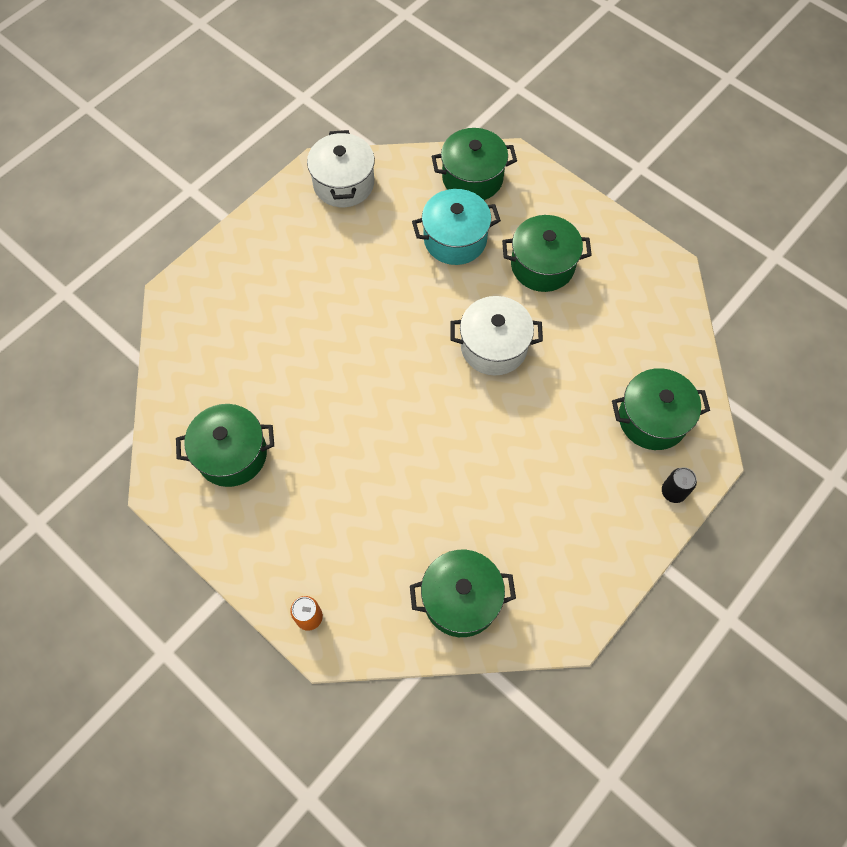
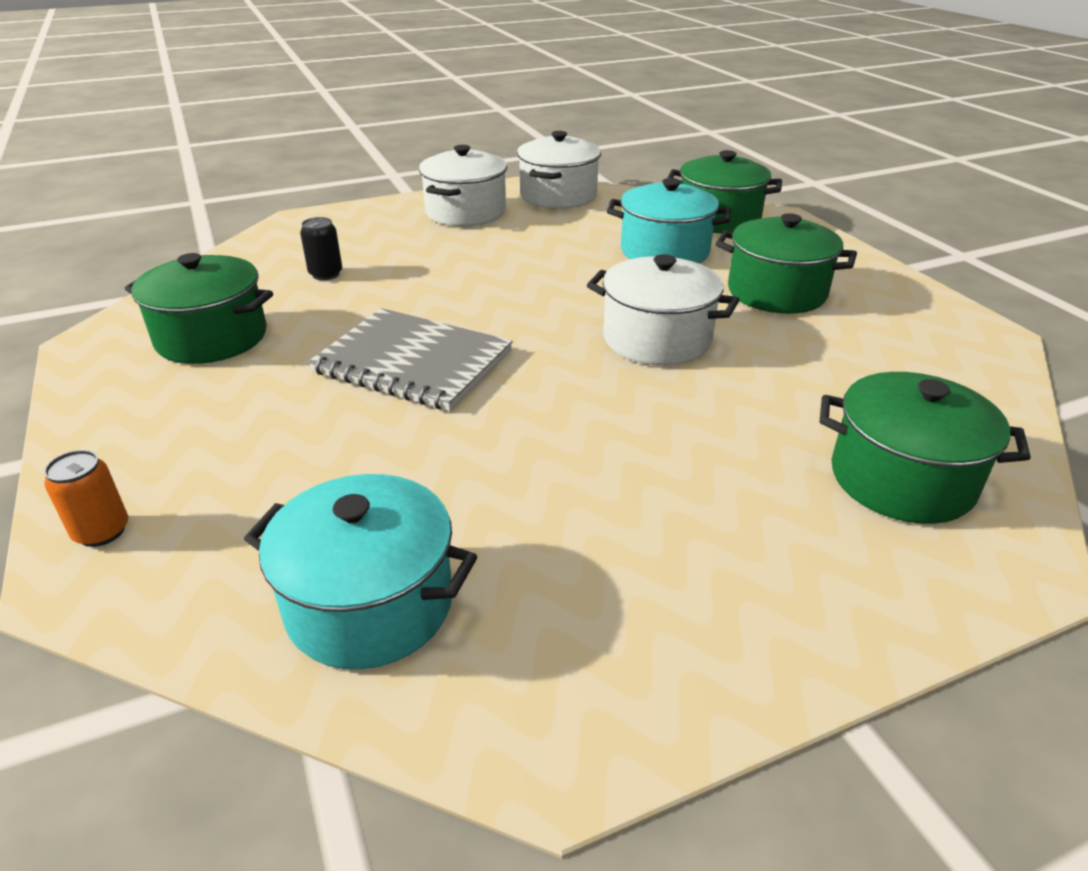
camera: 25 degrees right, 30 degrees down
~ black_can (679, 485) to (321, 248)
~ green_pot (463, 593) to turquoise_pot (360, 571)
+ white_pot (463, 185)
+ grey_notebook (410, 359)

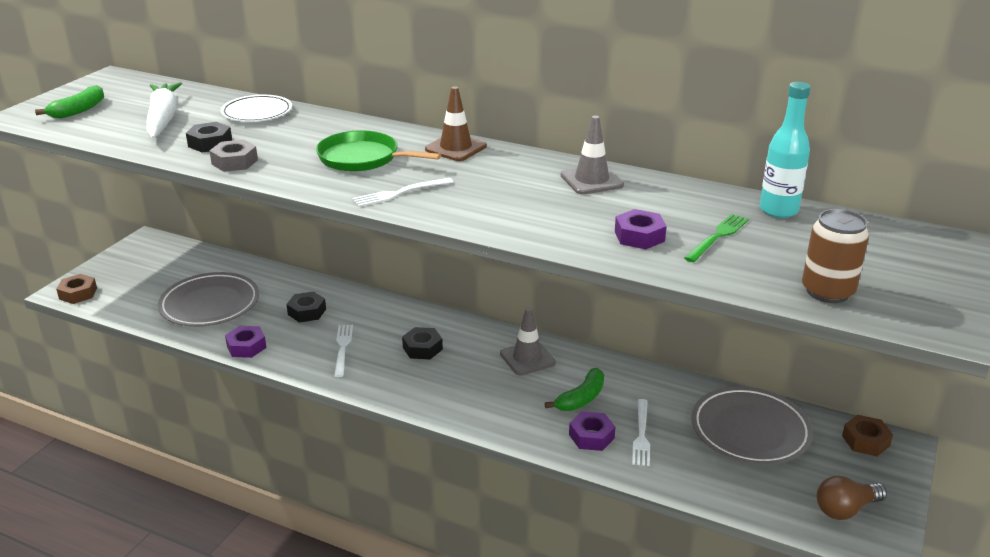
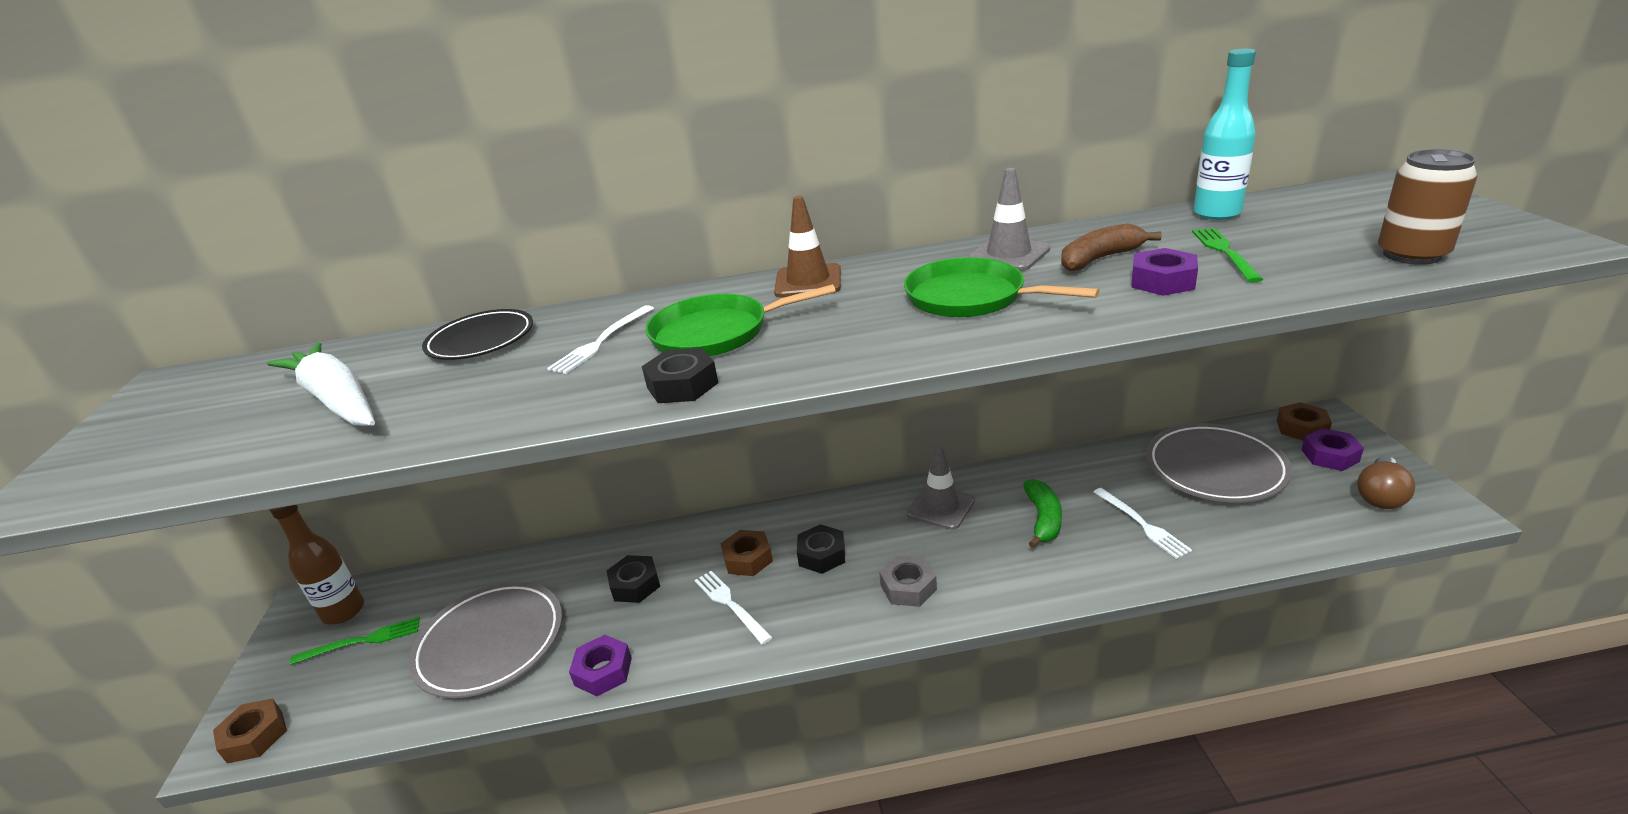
camera: 30 degrees left, 0 degrees up
- green_banana (69, 102)
~ white_plate (256, 108) to black_plate (477, 334)
~ black_nut (209, 137) to (680, 375)
~ grey_nut (233, 156) to (908, 581)
~ white_fork (403, 192) to (600, 339)
~ purple_nut (592, 431) to (1333, 449)
+ brown_banana (1111, 247)
+ green_pan (1002, 287)
+ brown_bottle (317, 565)
+ brown_nut (747, 553)
+ green_fork (355, 641)

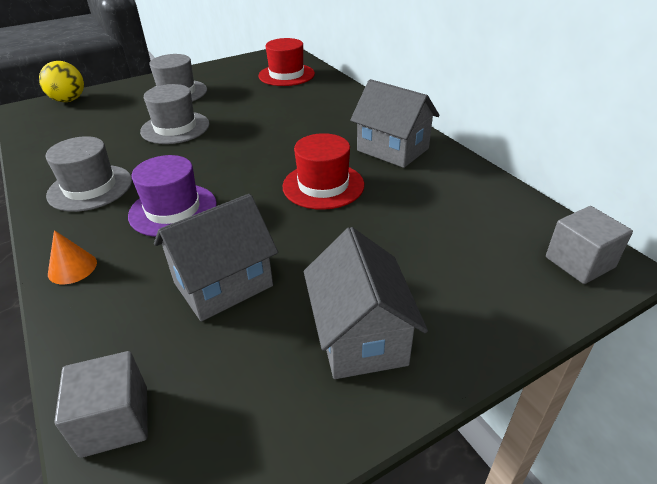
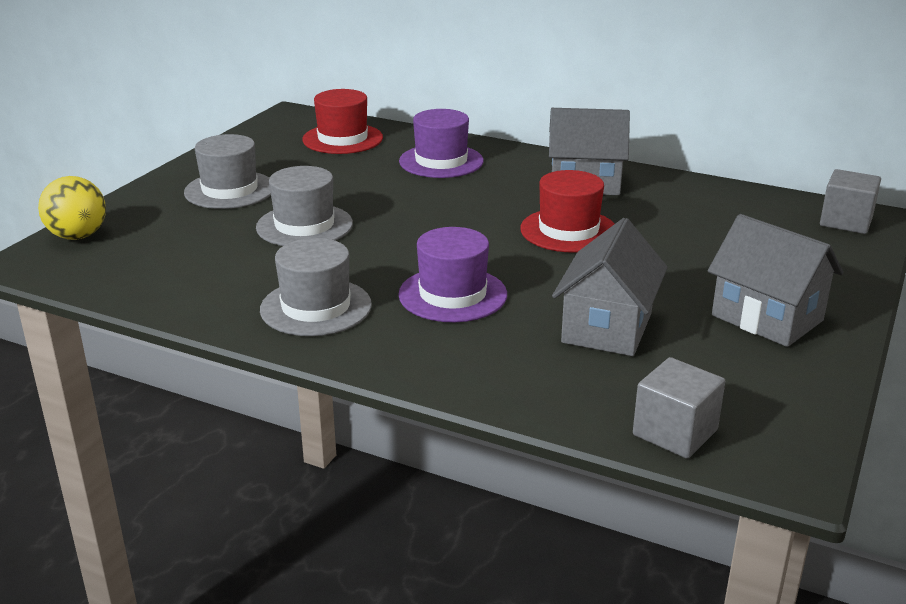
camera: 35 degrees left, 10 degrees down
- orange_cone (72, 257)
+ purple_hat (441, 143)

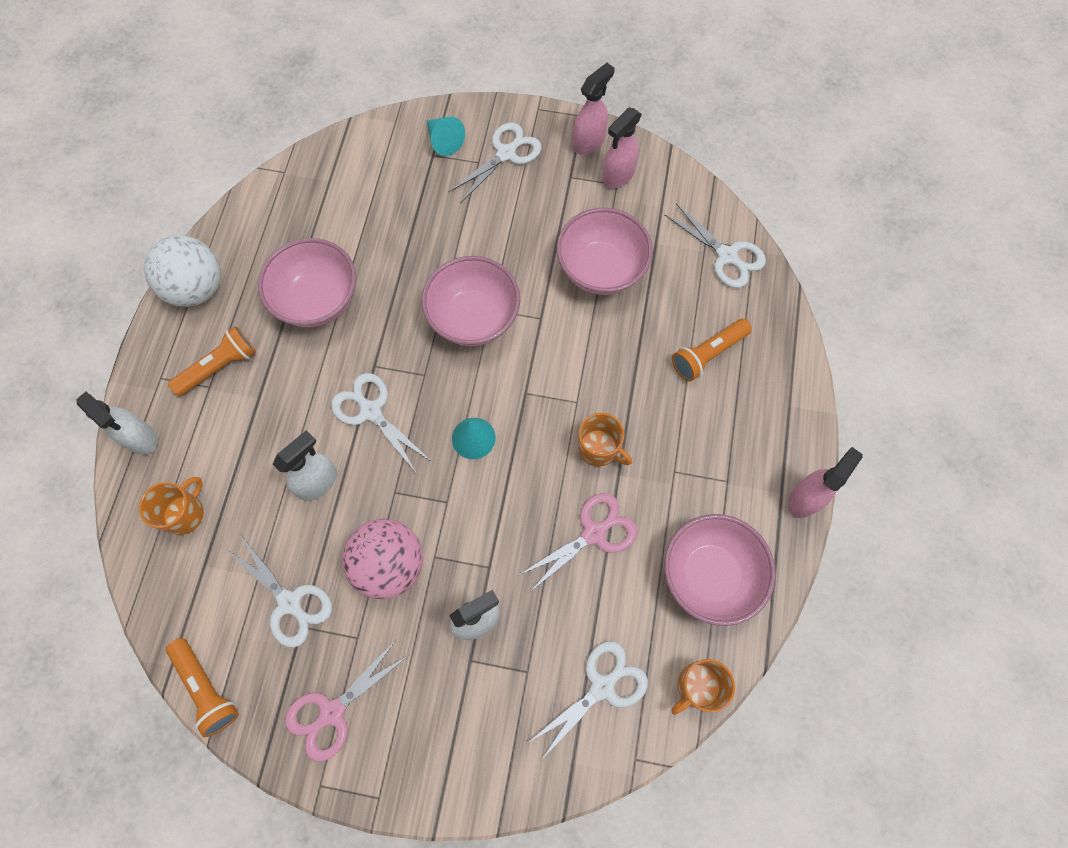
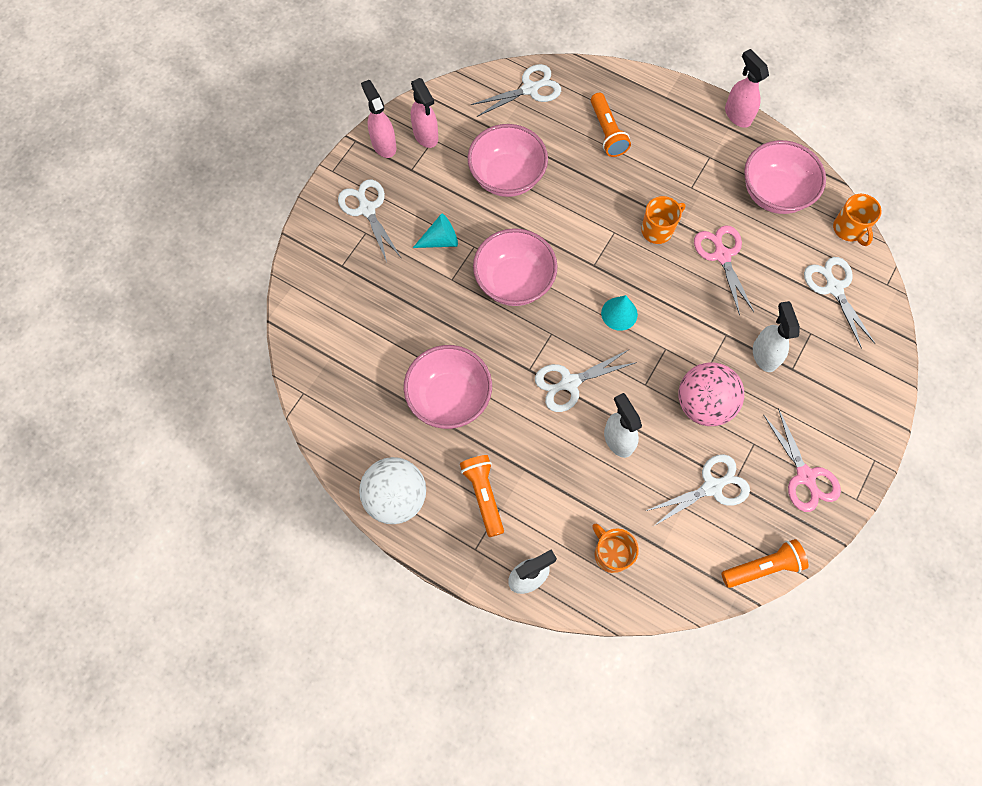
camera: 70 degrees left, 0 degrees up
~ turquoise_cone (446, 136) to (435, 231)

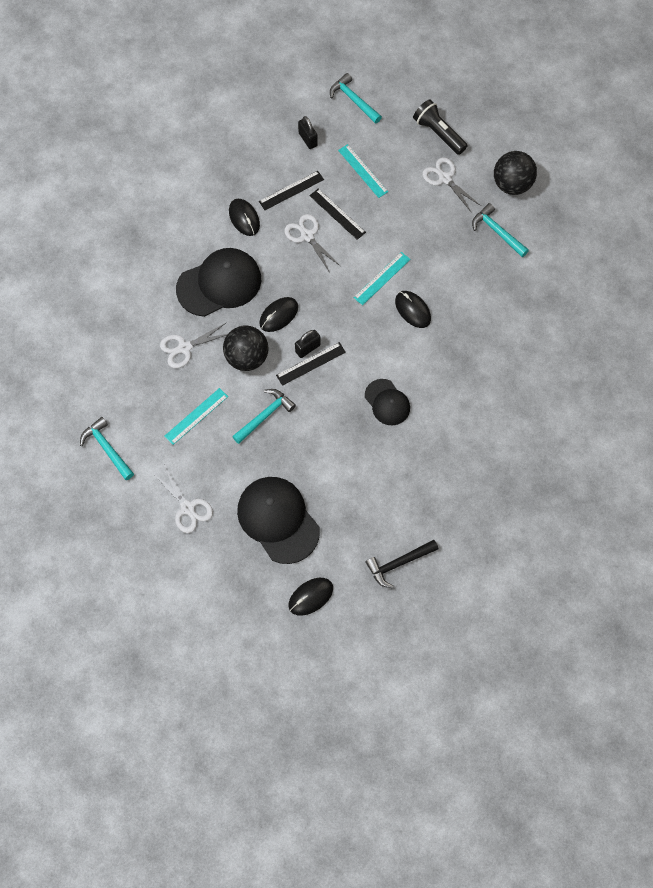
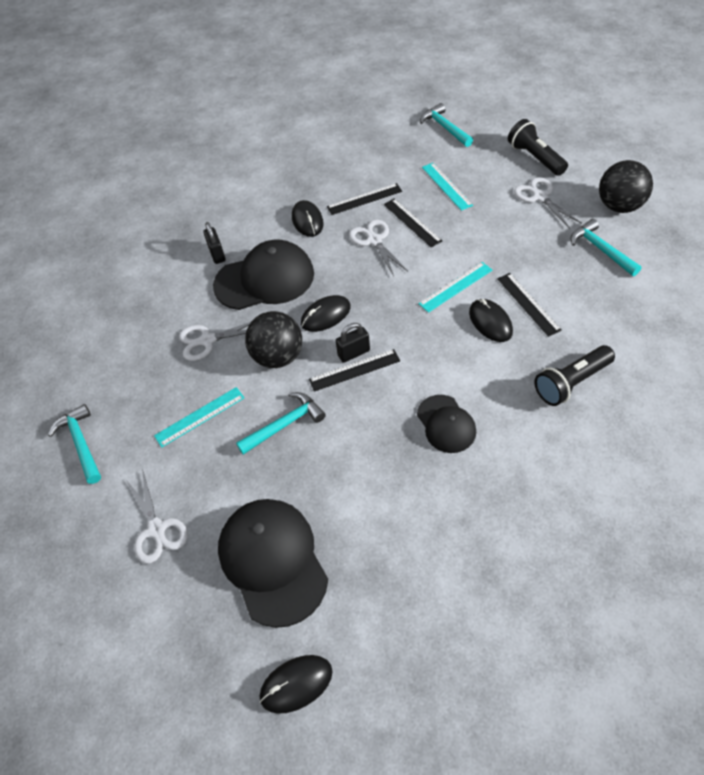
camera: 15 degrees right, 15 degrees down
~ black_padlock (308, 132) to (214, 243)
- black_hammer (402, 564)
+ black_ruler (529, 305)
+ black_flashlight (574, 375)

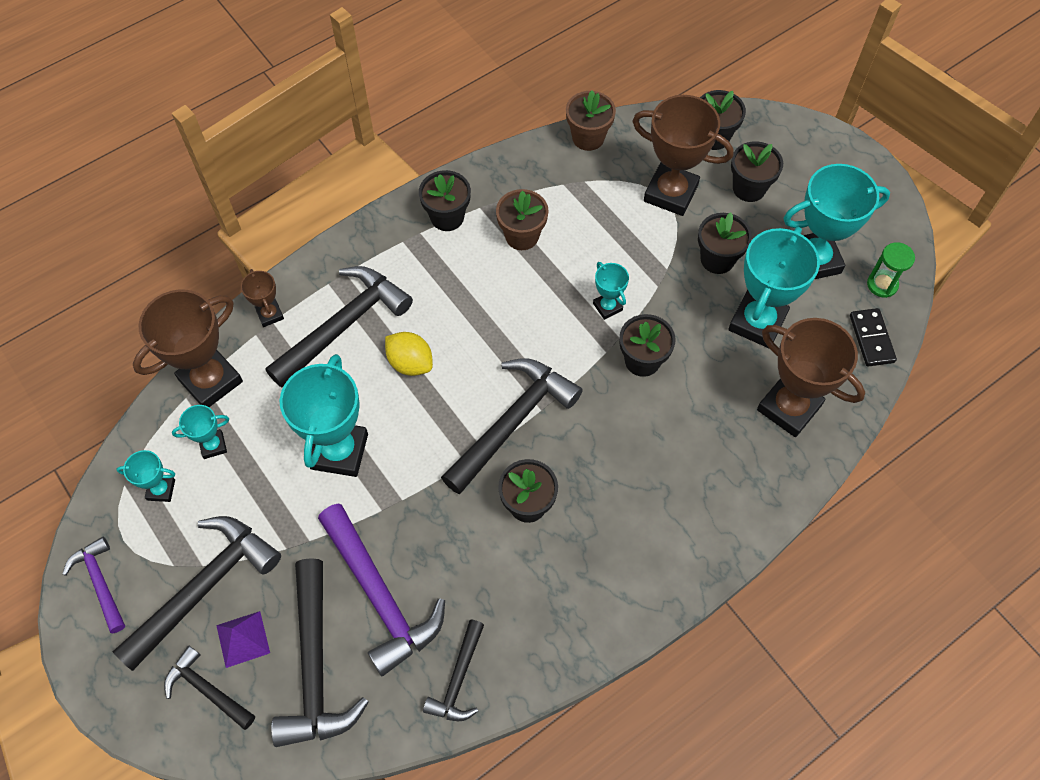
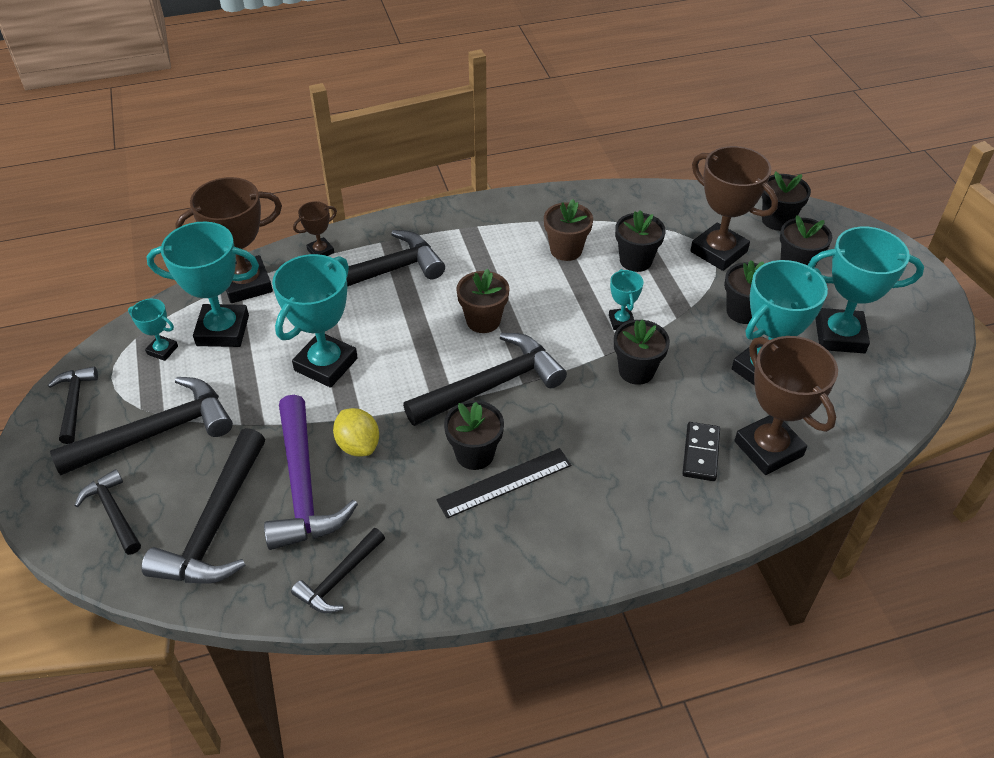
camera: 20 degrees right, 15 degrees down
~ brown_flower_pot (591, 120) to (483, 301)
~ black_flower_pot (445, 200) to (640, 241)
- green_hourglass (891, 270)
~ brown_trophy (262, 298) = (315, 228) 60 degrees clockwise
~ black_domino (873, 337) to (701, 451)
~ yellow_lemon (409, 354) to (356, 432)
~ turquoise_trophy (200, 432) = (203, 284) x2.04
~ purple_hammer (94, 585) to black_hammer (73, 405)
- purple_pyramid (243, 639)
+ black_ruler (504, 483)

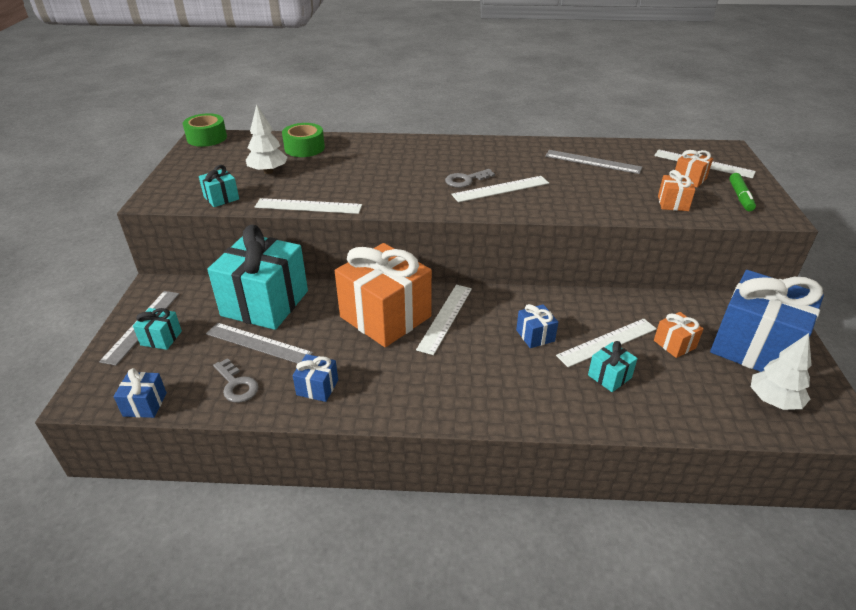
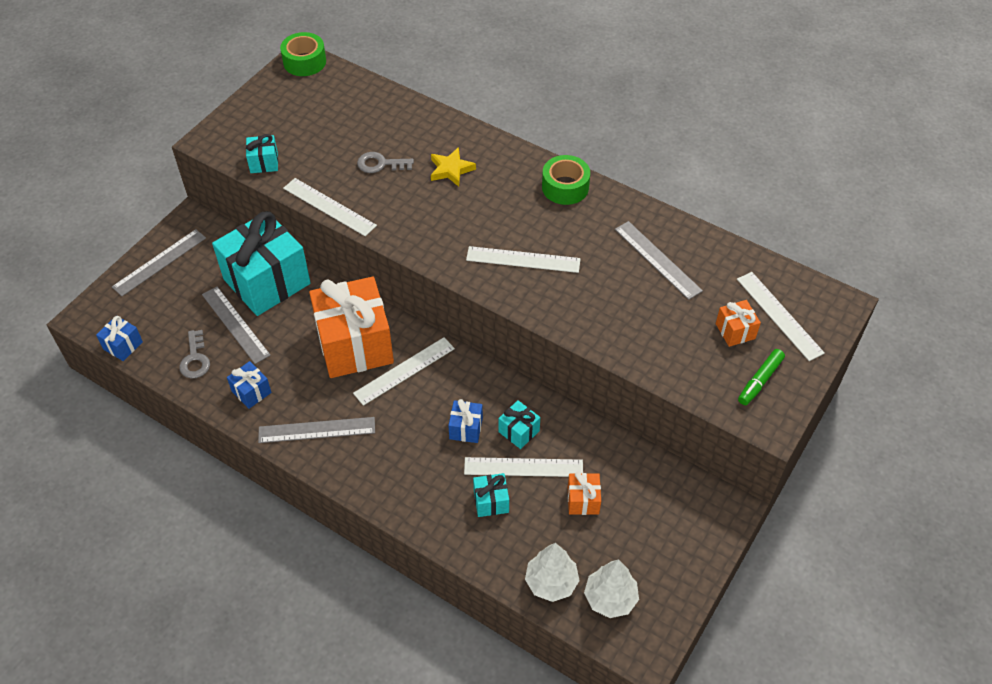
camera: 30 degrees right, 15 degrees up
~ white_tree (267, 139) to (552, 572)
~ green_tape (303, 140) to (566, 180)
~ grey_key (470, 178) to (385, 162)
- orange_gift (676, 190)
- blue_gift (767, 321)
~ turquoise_gift (157, 329) to (519, 424)
+ yellow_star (453, 167)
+ grey_ruler (316, 430)

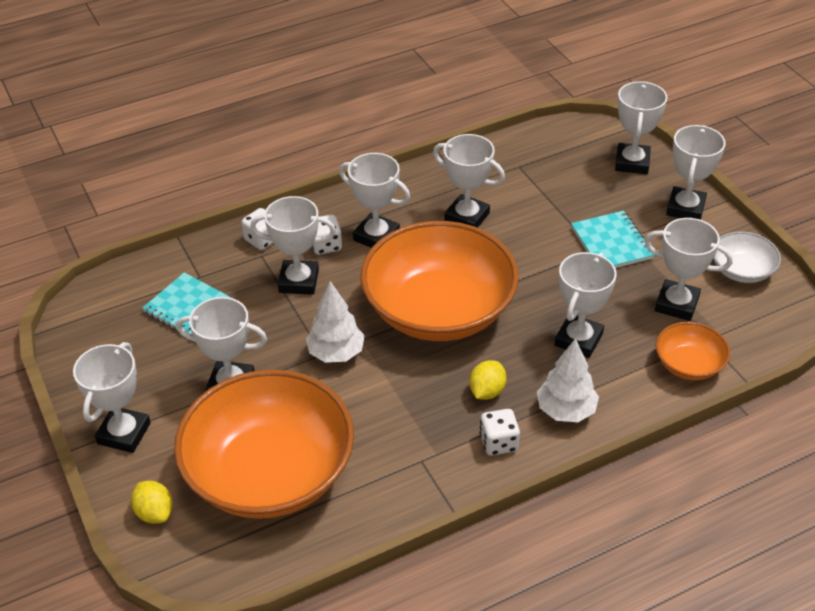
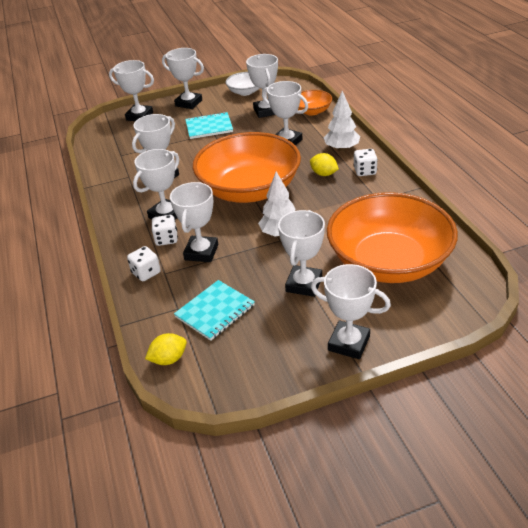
camera: 80 degrees left, 5 degrees down
~ white_trophy (689, 269) = (262, 86) 45 degrees counterclockwise
~ yellow_lemon (152, 502) to (166, 349)

